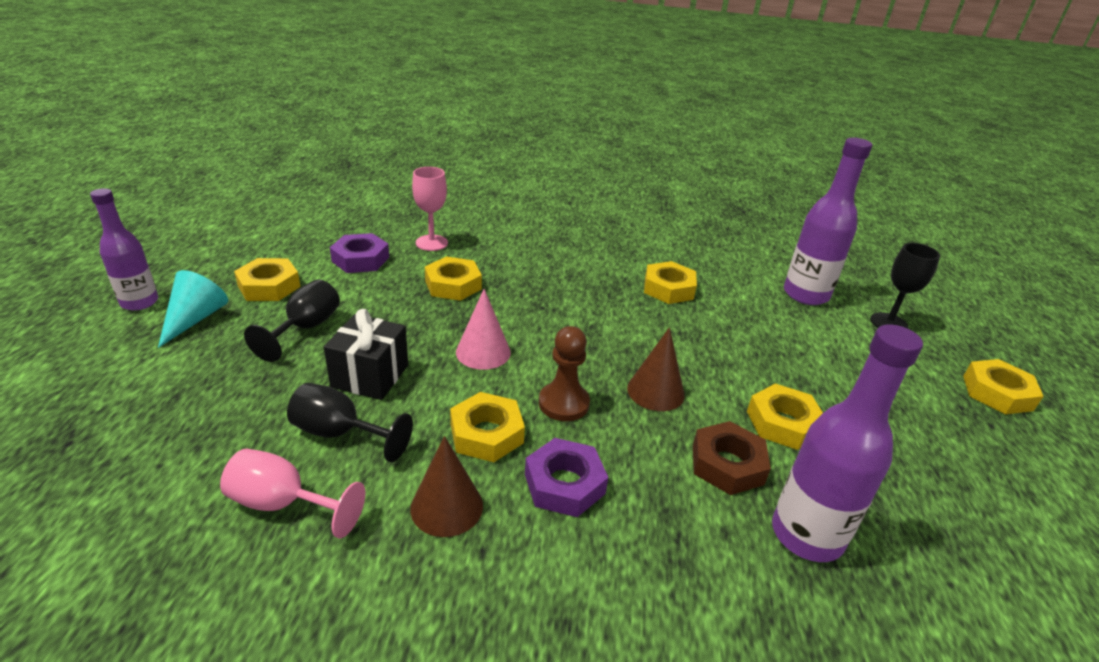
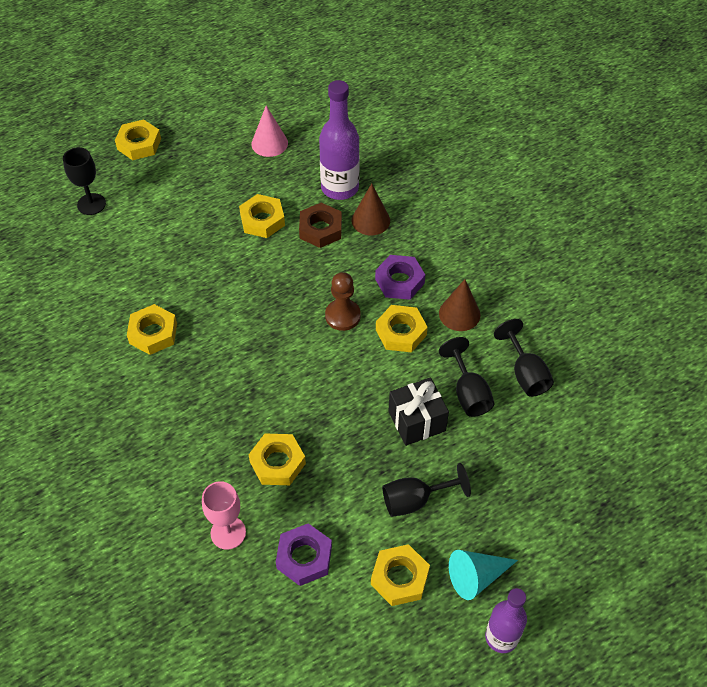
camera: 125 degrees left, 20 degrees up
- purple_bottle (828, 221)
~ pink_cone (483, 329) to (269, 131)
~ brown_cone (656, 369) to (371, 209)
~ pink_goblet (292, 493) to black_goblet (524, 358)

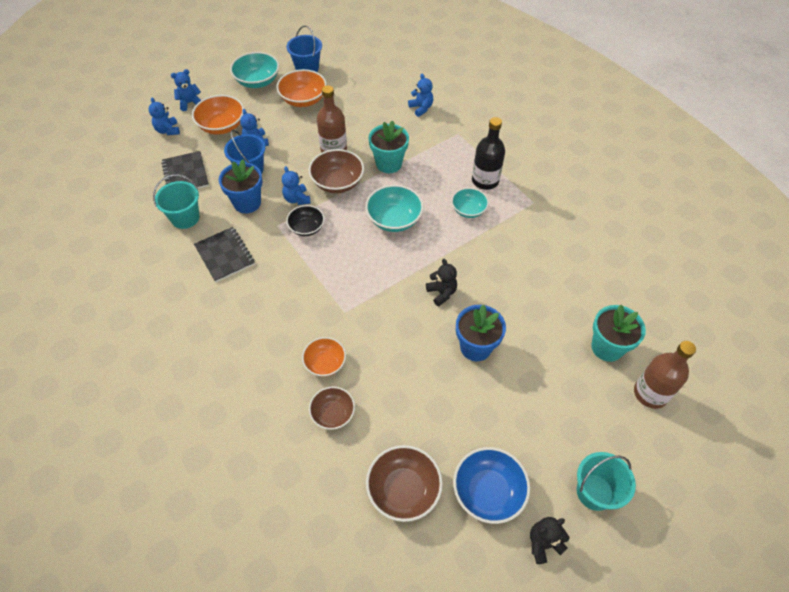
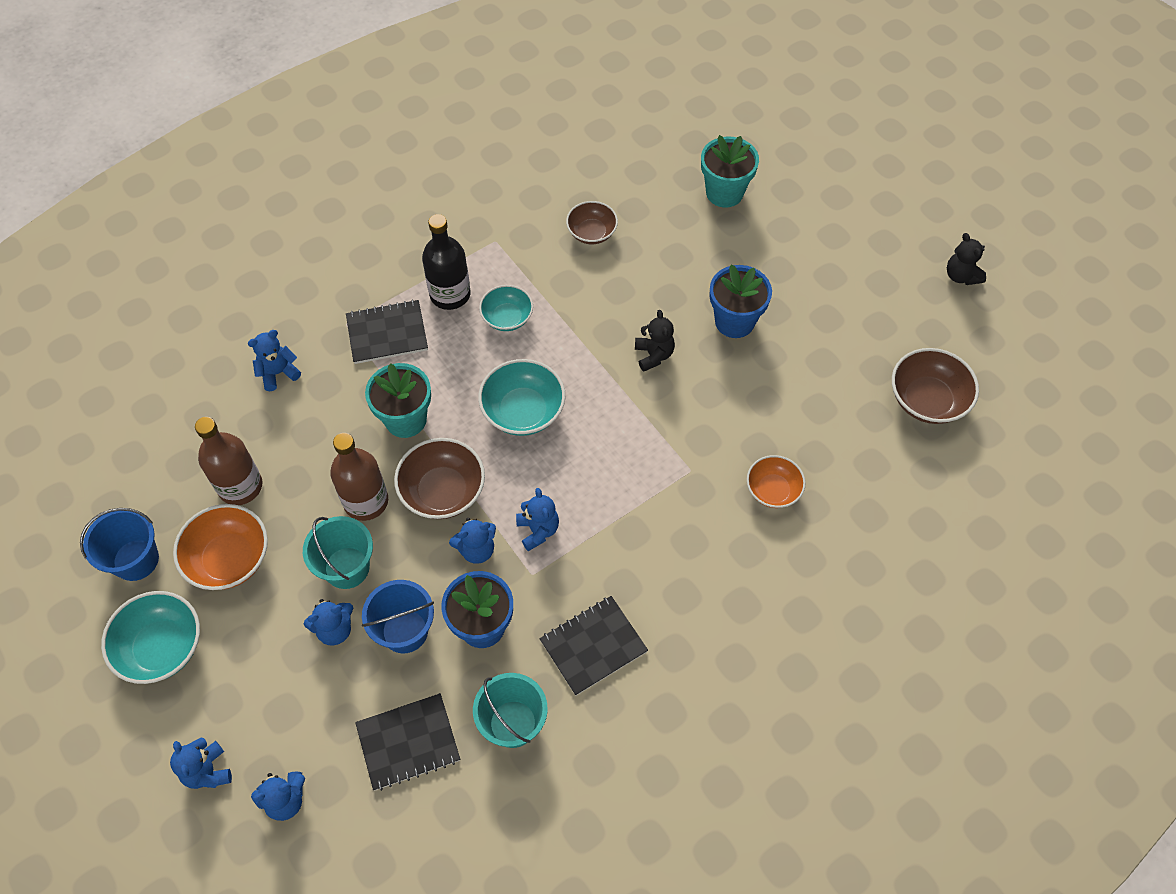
camera: 90 degrees left, 5 degrees up
- orange_bowl (218, 115)
~ black_bowl (305, 220) to blue_teddy_bear (537, 519)
~ black_teddy_bear (441, 282) = (655, 341) 105 degrees clockwise
~ brown_bottle (665, 375) to (228, 461)
~ brown_bowl (332, 408) to (592, 222)
- blue_bowl (491, 485)
~ turquoise_bucket (606, 481) to (338, 552)
+ black_notebook (387, 332)

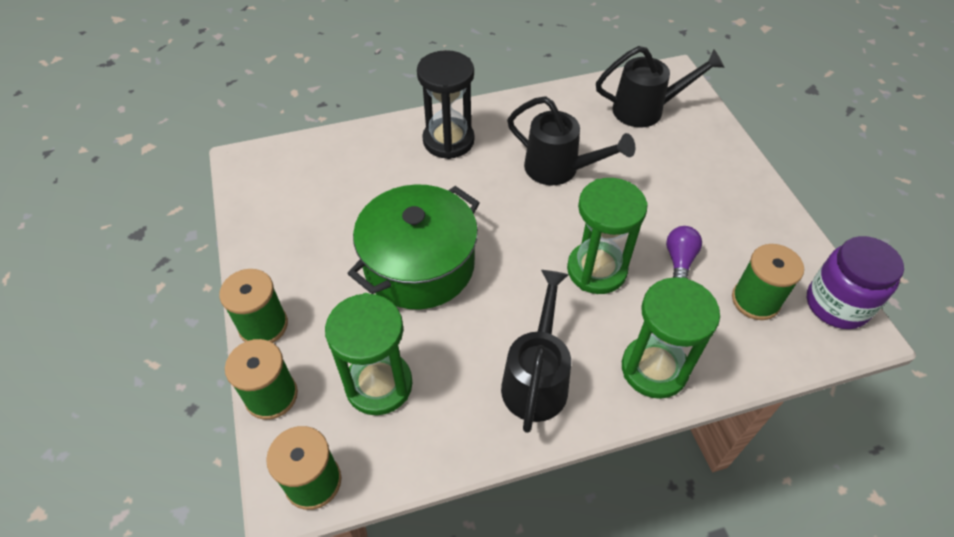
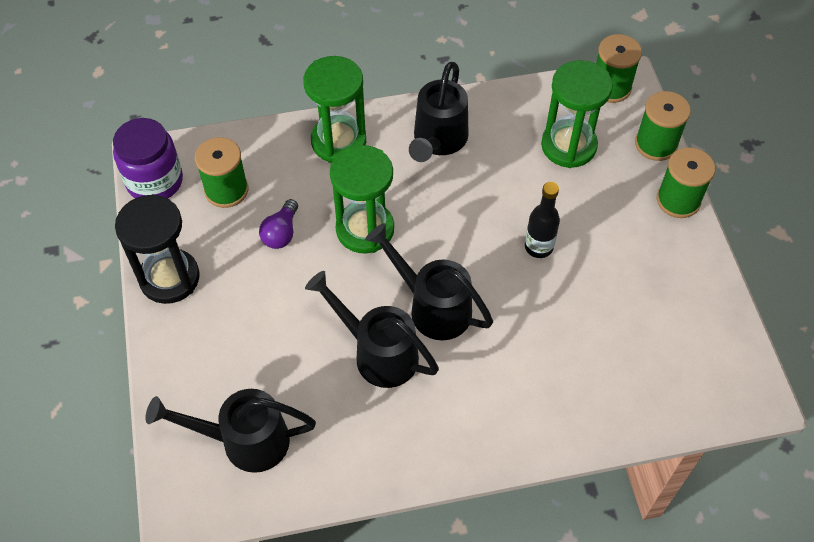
camera: 175 degrees left, 5 degrees up
~ black_hourglass (446, 104) to (157, 249)
~ green_pot (413, 247) to black_bottle (542, 220)
+ black_watering_can (429, 281)

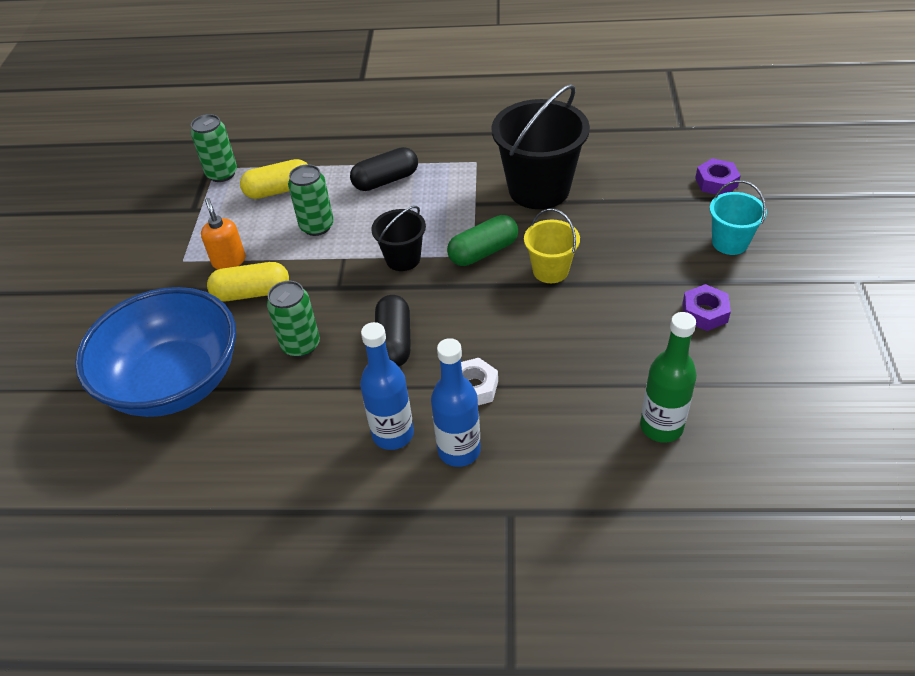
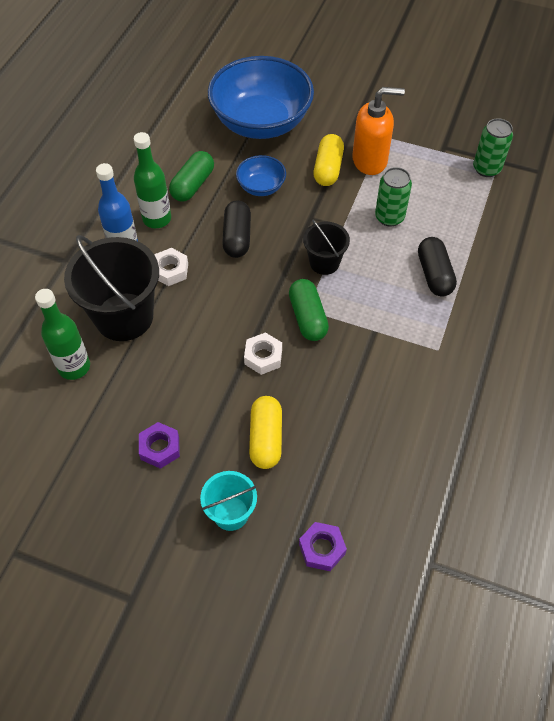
camera: 105 degrees right, 10 degrees up
~ black_bucket (541, 146) to (111, 288)
~ yellow_capsule (273, 179) to (265, 432)
~ orange_soap_dispenser (223, 234) = (378, 131) x1.60
~ yellow_bucket (552, 246) to white_nut (263, 353)
~ green_can (293, 319) to blue_bowl (261, 175)
~ black_capsule (393, 330) = (236, 229) 75 degrees clockwise
~ blue_bottle (387, 386) to green_bottle (152, 180)
+ green_capsule (191, 176)

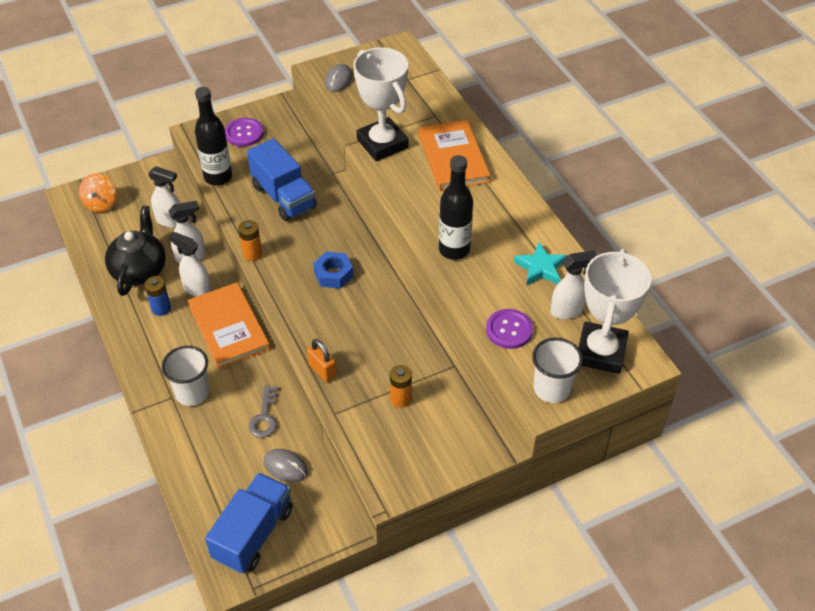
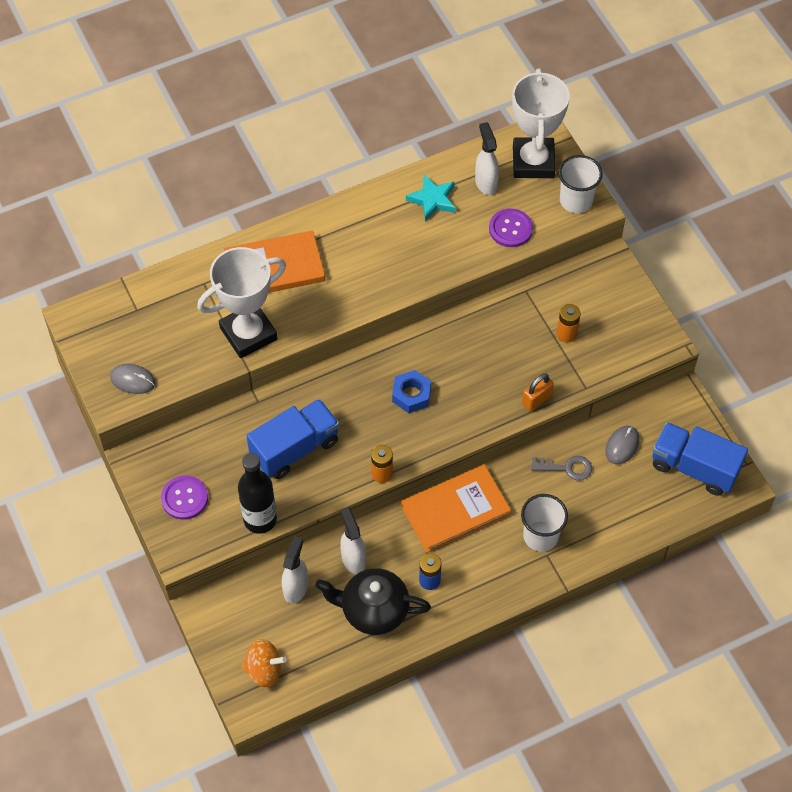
camera: 90 degrees left, 10 degrees up
- black_bottle (456, 207)
- white_spray_bottle (190, 264)
~ white_trophy (614, 311) = (541, 123) 75 degrees clockwise

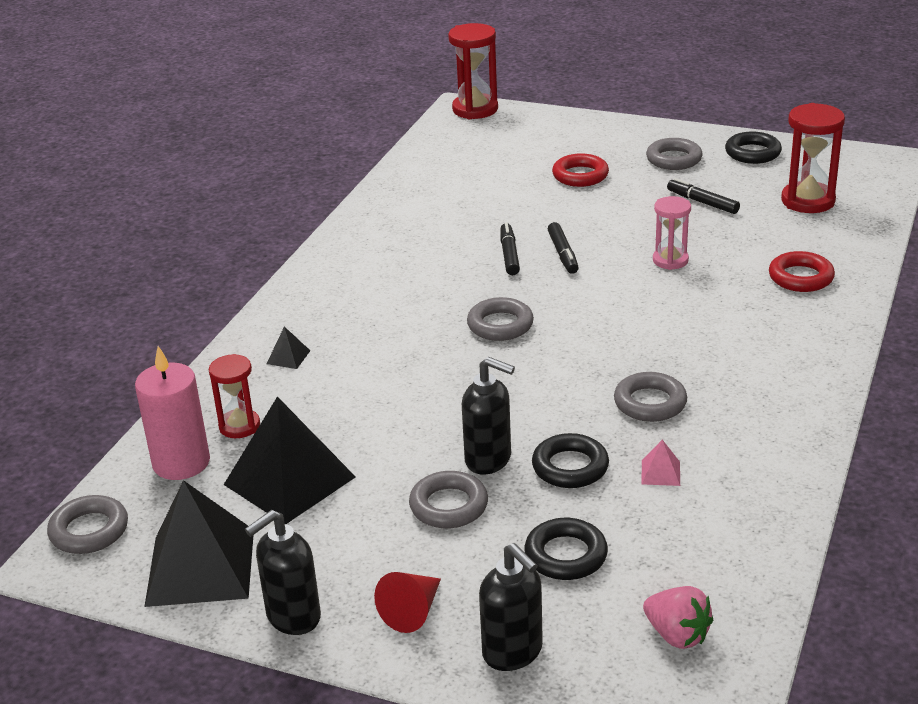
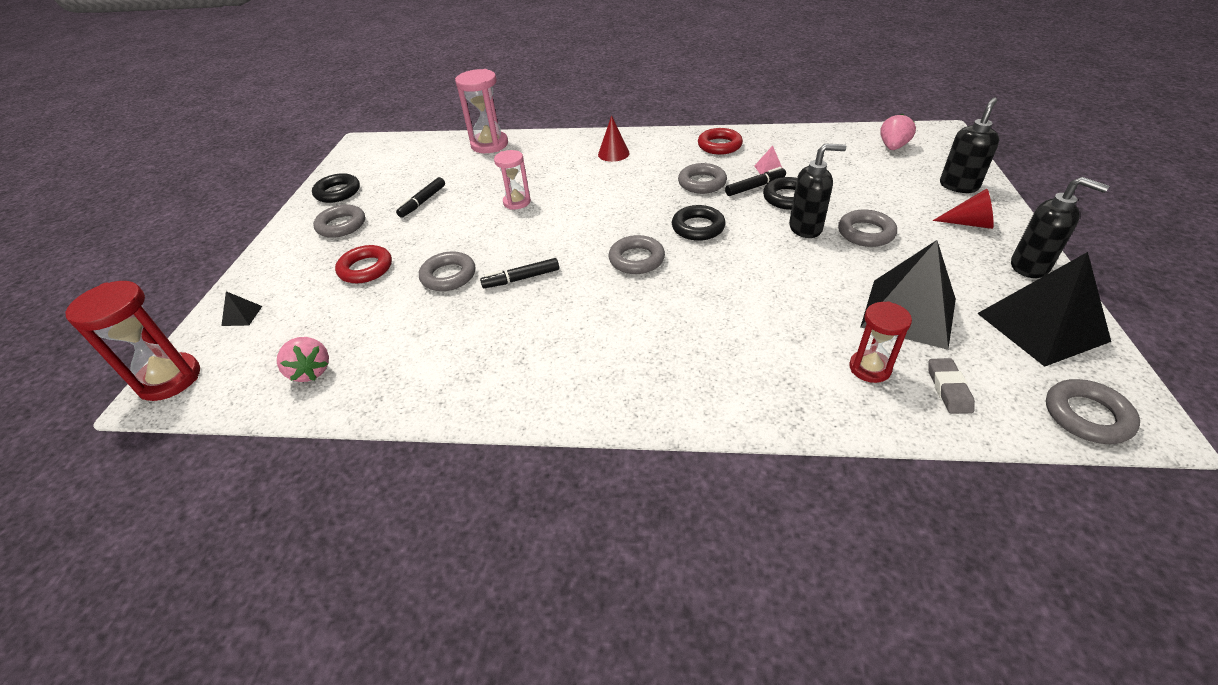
camera: 105 degrees left, 10 degrees up
- red_hourglass (813, 158)
~ black_marker (563, 248) to (755, 181)
~ red_ring (802, 271) to (720, 141)
~ black_pyramid (288, 348) to (241, 308)
~ pink_candle (172, 413) to grey_eraser (951, 386)
~ black_soap_dispenser (488, 416) = (817, 190) 75 degrees clockwise
~ black_ring (566, 549) to (698, 223)
+ pink_hourglass (481, 111)
+ red_cone (614, 138)
+ grey_ring (447, 271)
+ pink_strawberry (303, 359)

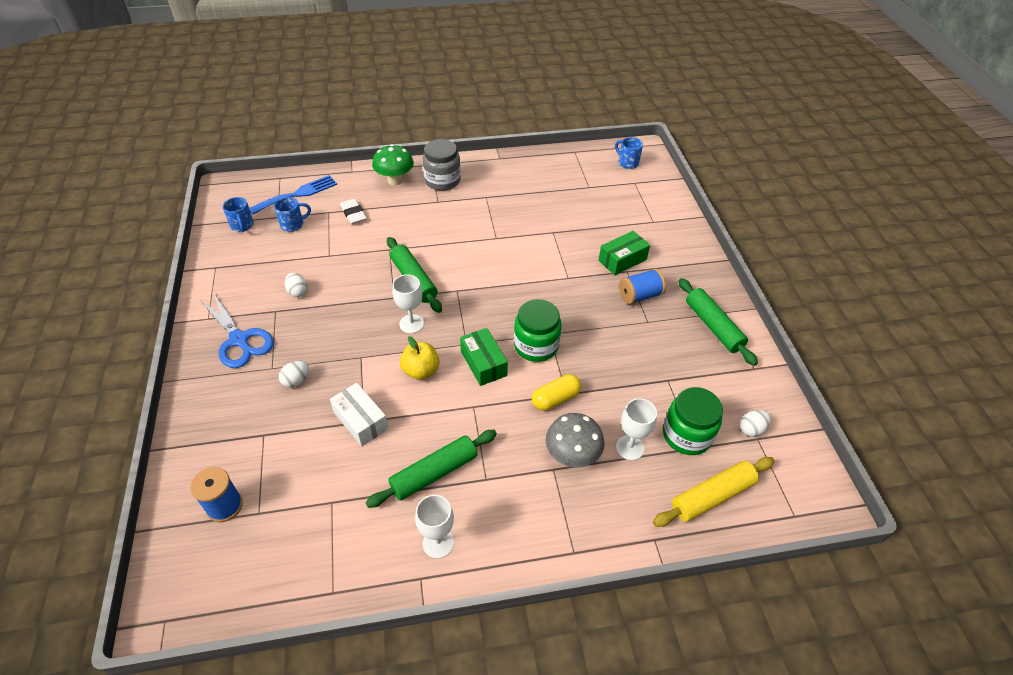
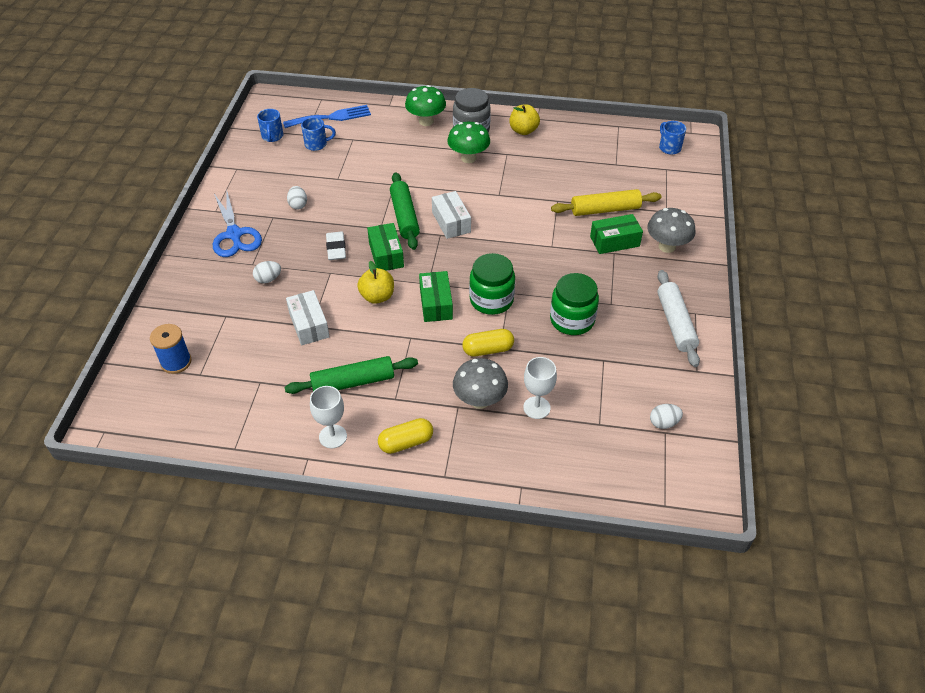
camera: 20 degrees right, 0 degrees up
~ white_eraser (353, 211) to (336, 245)
- blue_spool (642, 286)
~ white_goblet (408, 303) to green_box (385, 247)
~ green_rolling_pin (718, 322) to white_rolling_pin (678, 318)
~ green_jar (693, 421) to (574, 304)
~ yellow_rolling_pin (713, 492) to (606, 202)
+ yellow_apple (524, 120)
+ green_mushroom (468, 142)
+ white_box (451, 215)
+ grey_mushroom (671, 230)
+ yellow_capsule (405, 436)

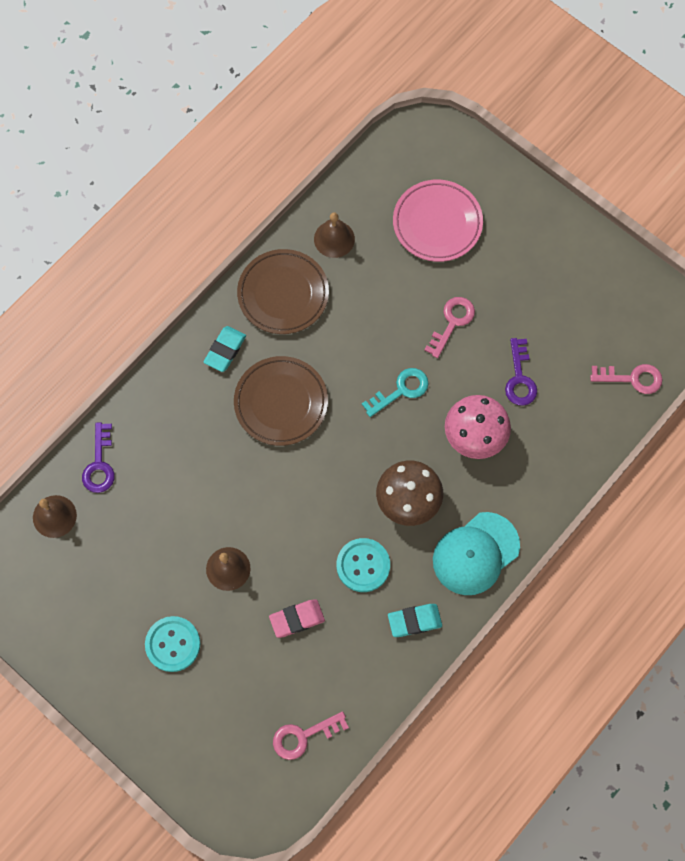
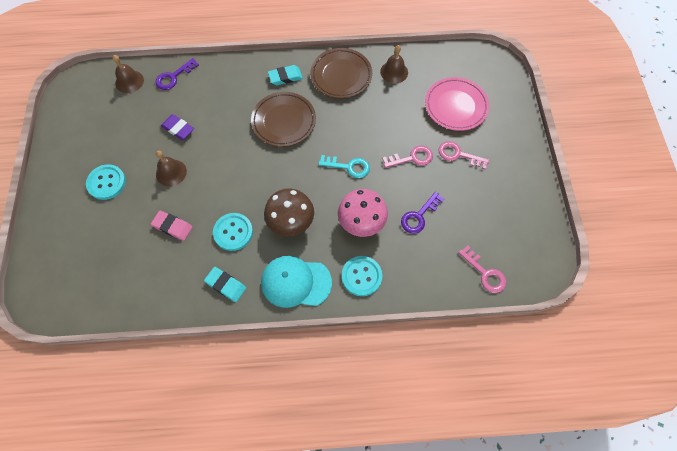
camera: 45 degrees right, 5 degrees down
~ pink_key (311, 735) to (464, 155)
+ purple_eraser (177, 127)
+ turquoise_button (362, 276)

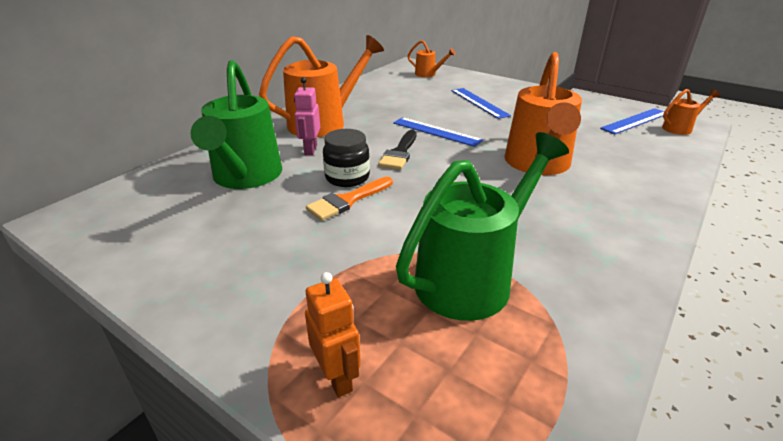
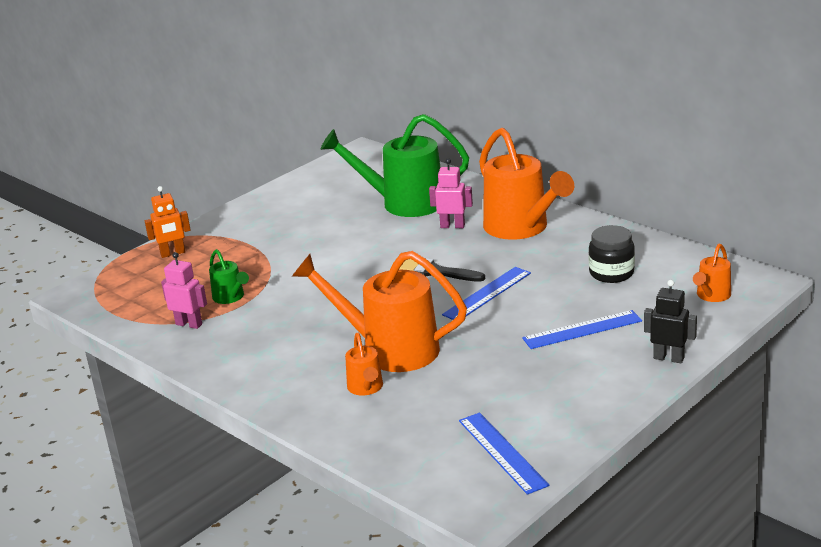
camera: 100 degrees right, 5 degrees down
~ orange_watering_can (691, 112) to (364, 364)
~ black_jar (346, 158) to (612, 254)
~ green_watering_can (482, 226) = (229, 276) x0.47
- orange_brush (349, 199)
+ pink_robot (184, 290)
+ black_robot (670, 321)

